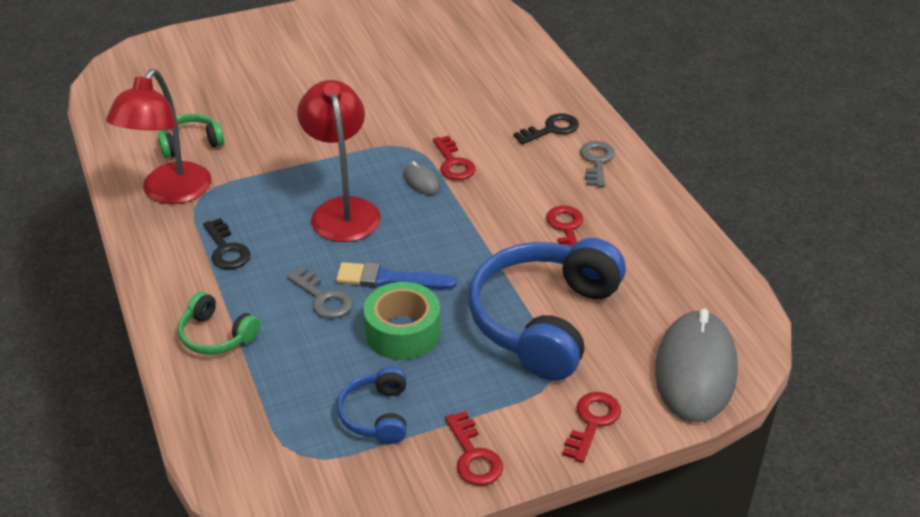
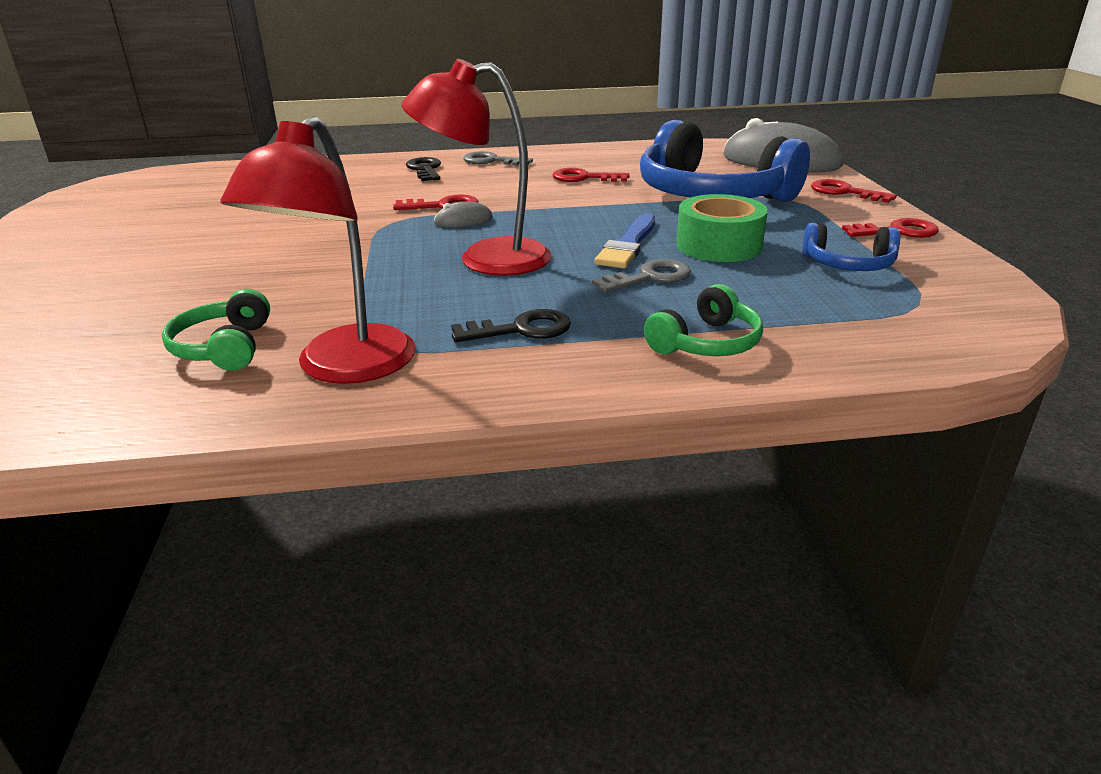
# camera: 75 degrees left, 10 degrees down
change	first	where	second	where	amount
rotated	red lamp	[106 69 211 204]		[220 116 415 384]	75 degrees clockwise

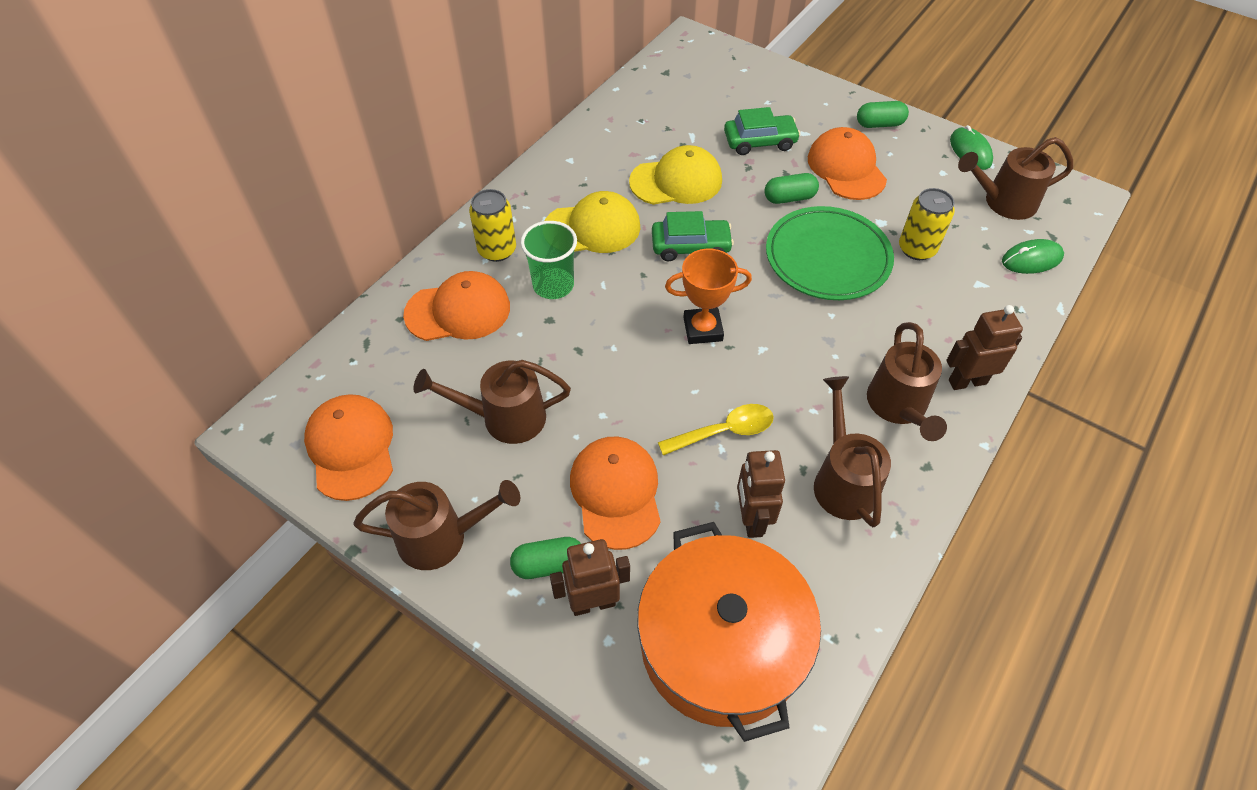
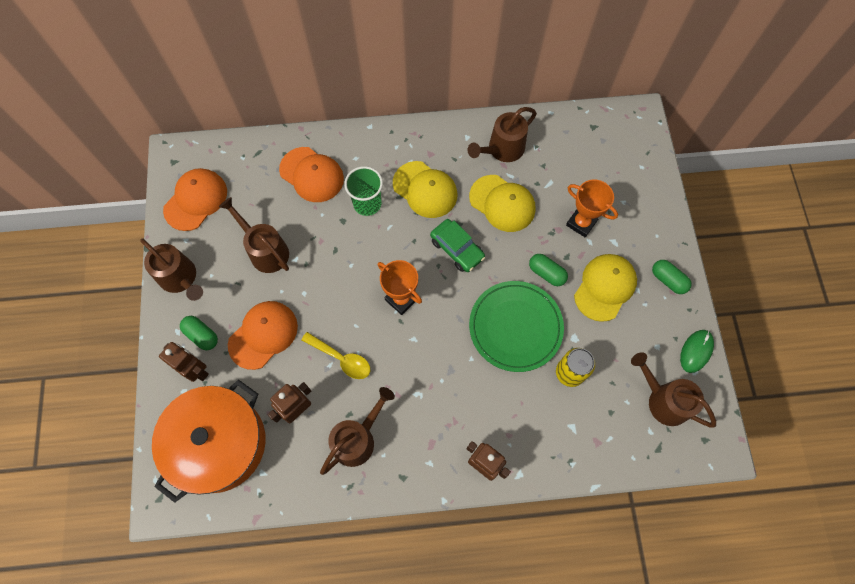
# camera: 50 degrees right, 15 degrees up
change	first	where	second	where	amount
shifted	brown watering can	[867 322 947 441]		[468 107 537 162]	
swapped	green car	[724 107 801 155]	orange trophy	[566 179 618 237]	
repainted	orange cap	[808 127 887 200]	yellow cap	[574 254 637 322]	
gone	yellow can	[469 189 516 262]			
gone	green mouse	[1002 239 1064 274]			

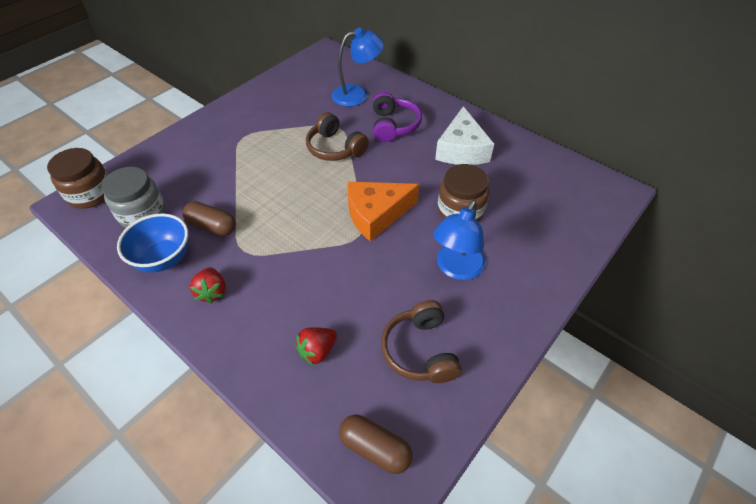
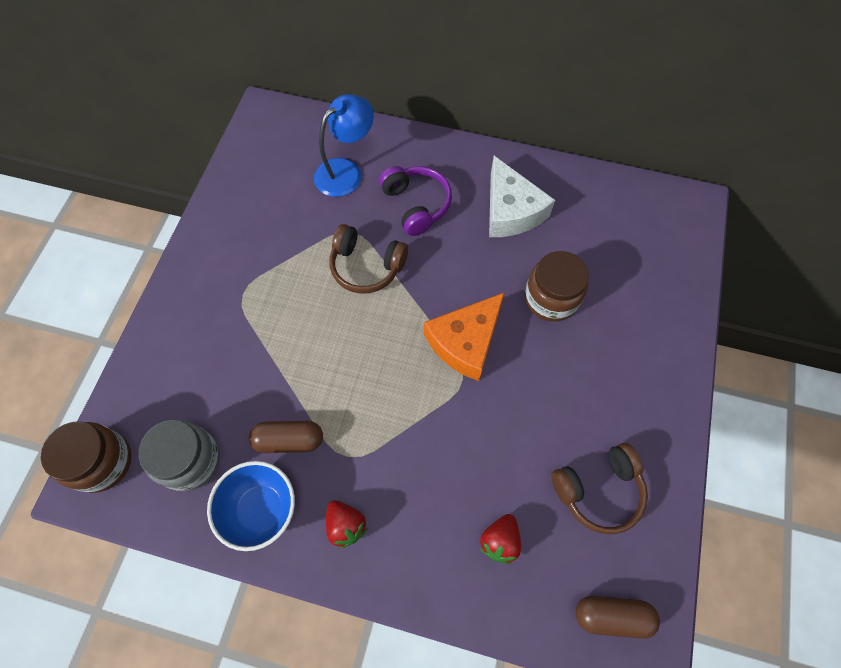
# camera: 25 degrees left, 15 degrees up
change	first	where	second	where	amount
rotated	brown headphones	[381 300 462 383]		[551 443 648 534]	75 degrees counterclockwise
gone	blue lamp	[433 200 485 280]			

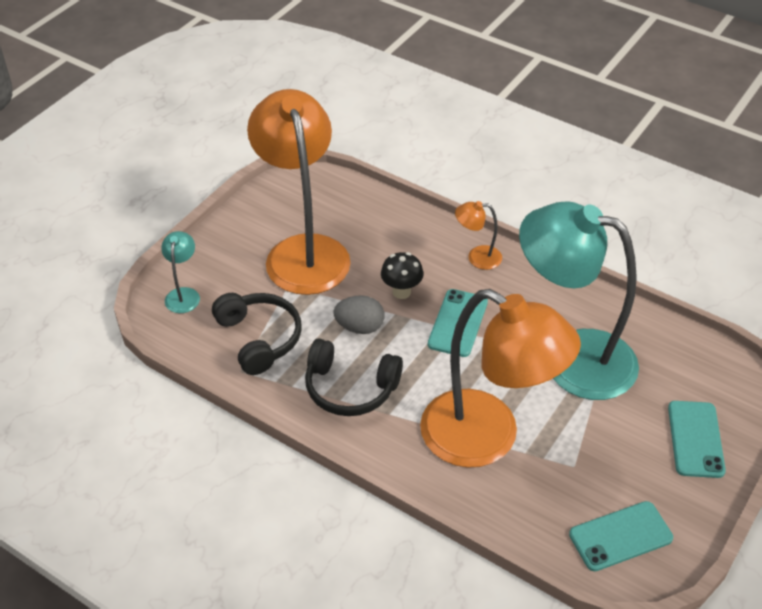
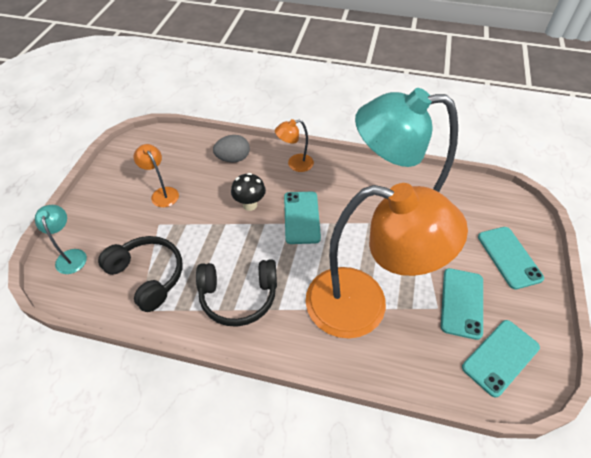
# camera: 20 degrees left, 5 degrees up
change	first	where	second	where	amount
scaled	orange lamp	[247 89 351 295]		[133 144 179 207]	x0.40
shifted	grey egg	[333 295 385 334]		[213 135 250 162]	
new			turquoise phone	[441 268 483 340]	

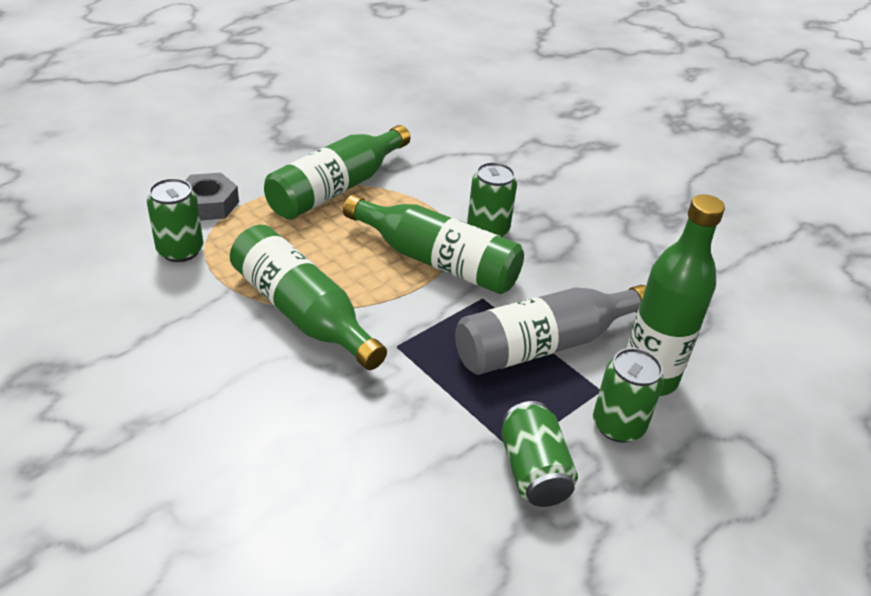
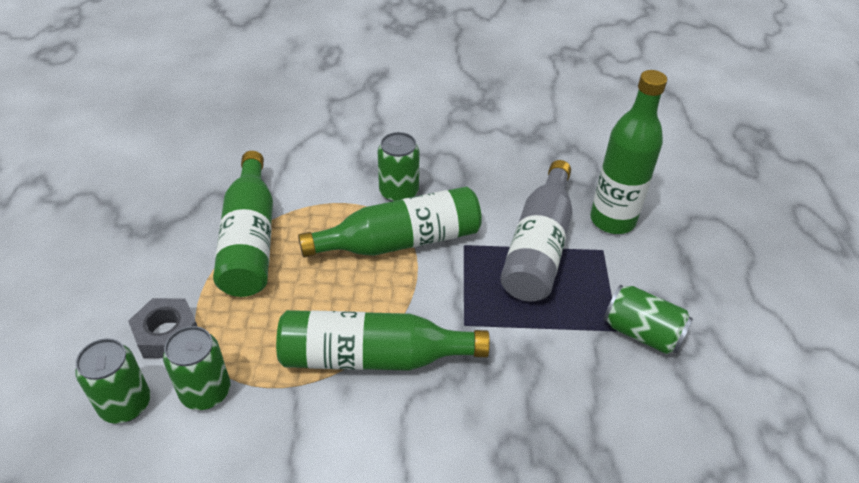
# camera: 45 degrees left, 5 degrees up
change	first	where	second	where	amount
shifted	green can	[593 348 664 443]		[75 338 150 424]	

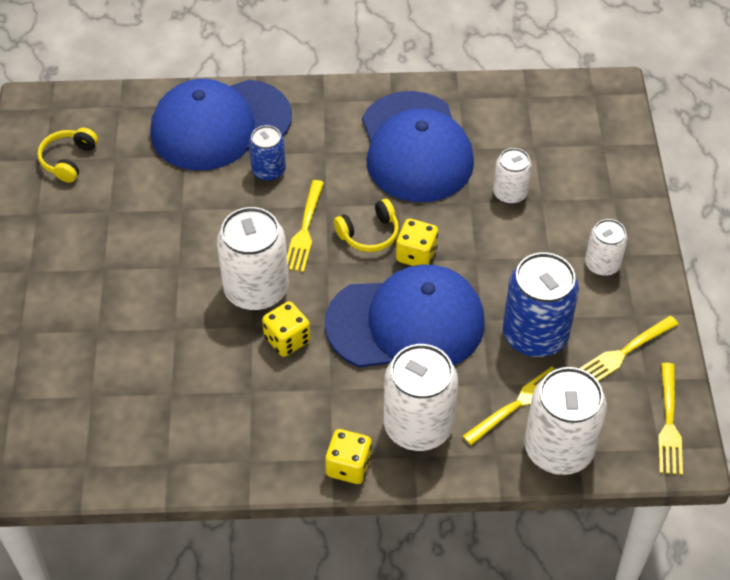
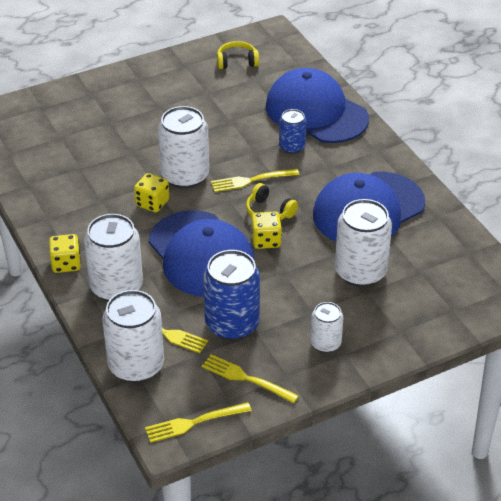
# camera: 65 degrees right, 10 degrees down
change	first	where	second	where	amount
scaled	white can	[493 148 532 204]		[335 199 392 287]	x1.78

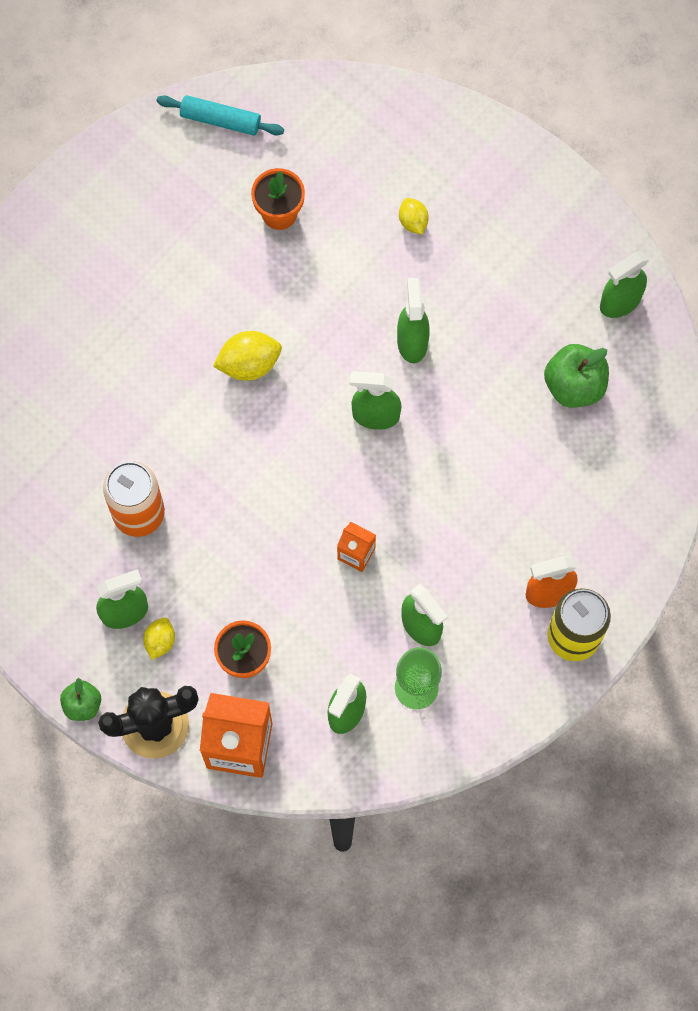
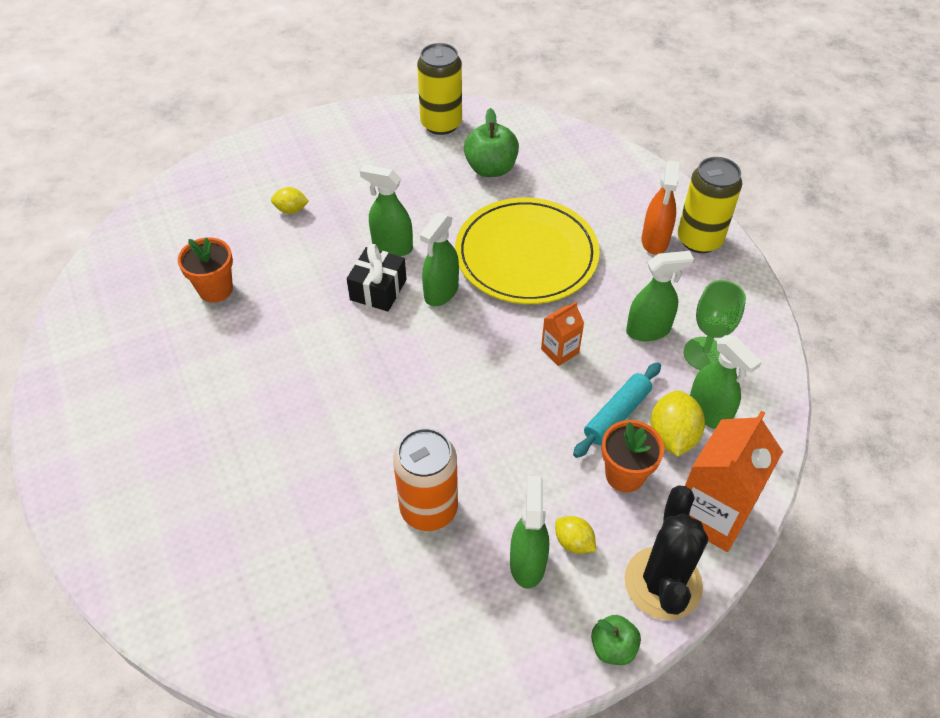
# camera: 65 degrees left, 20 degrees down
change	first	where	second	where	amount
new			black gift	[347 244 407 311]	
swapped	green spray bottle	[600 252 649 318]	yellow can	[417 43 462 135]	
new			yellow plate	[455 198 600 304]	
shifted	turquoise rolling pin	[157 95 284 136]		[573 362 661 458]	
shifted	yellow lemon	[213 331 282 381]		[650 390 705 457]	

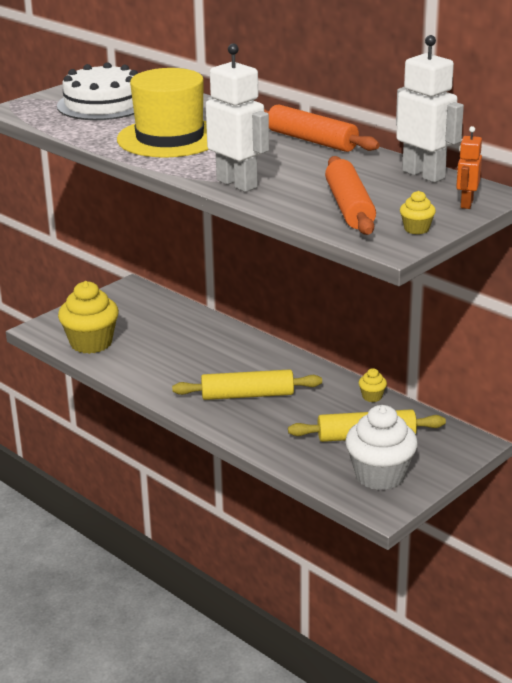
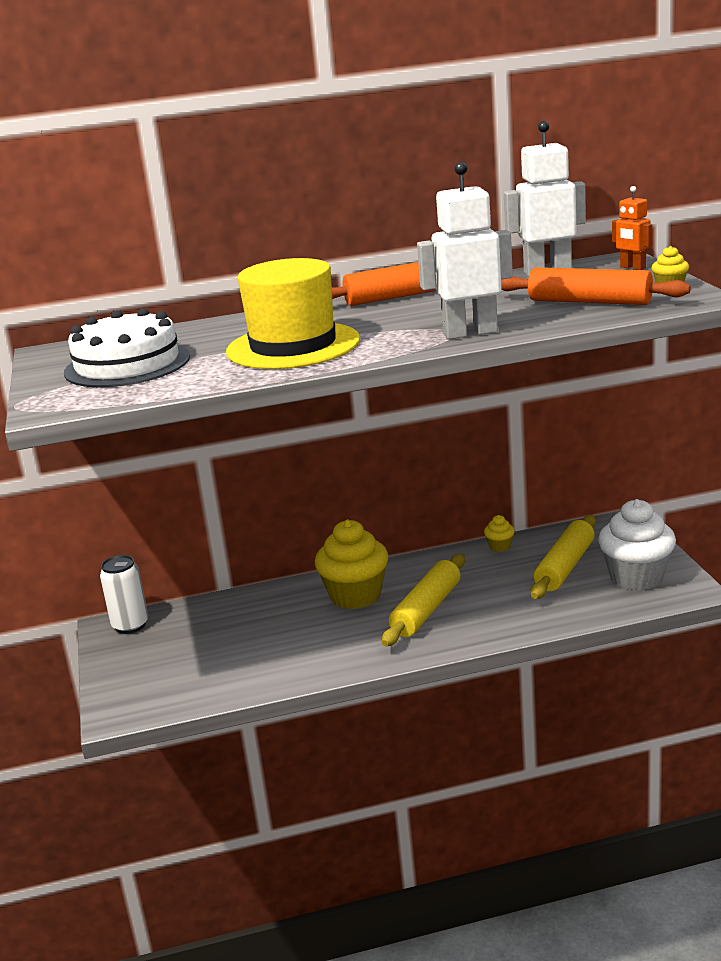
# camera: 55 degrees left, 5 degrees down
change	first	where	second	where	amount
new			white can	[100 555 148 634]	
shifted	yellow cupcake	[58 281 119 354]		[315 520 389 609]	

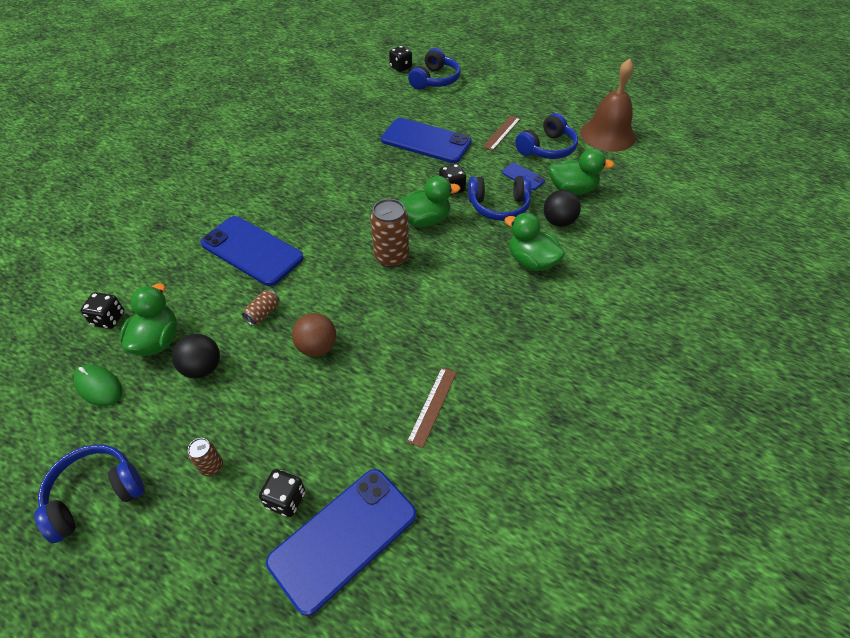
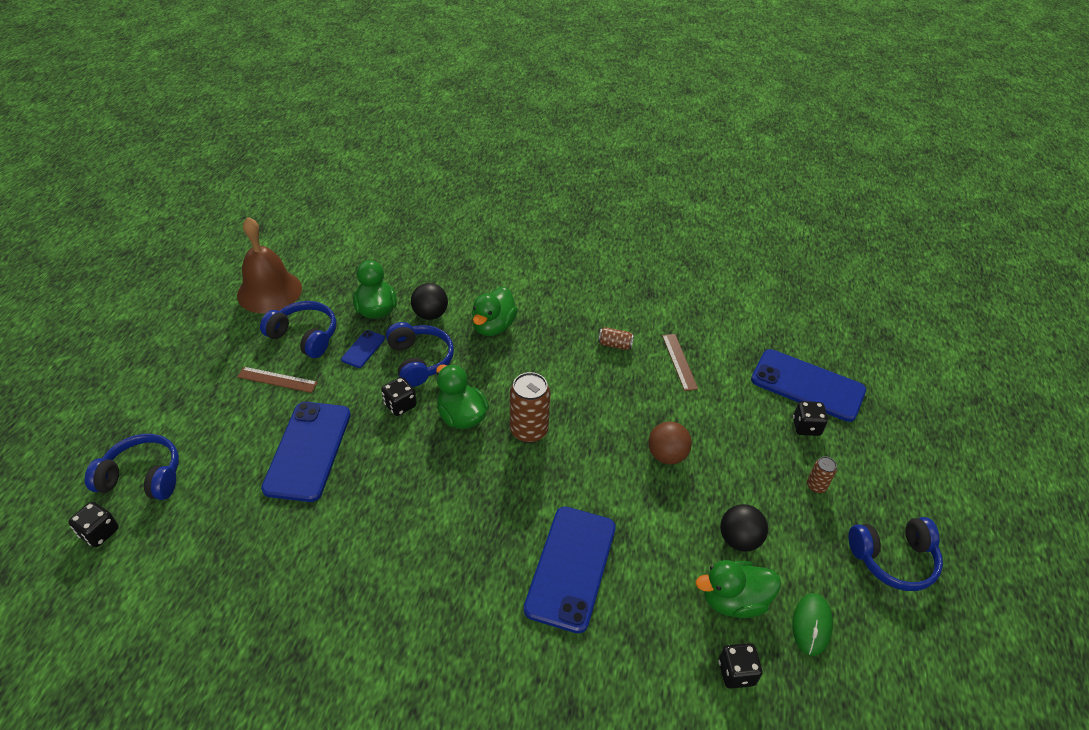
# camera: 110 degrees left, 5 degrees down
change	first	where	second	where	amount
shifted	brown can	[242 290 279 326]		[598 327 634 350]	
rotated	brown ruler	[407 367 457 448]		[662 334 698 391]	75 degrees clockwise
rotated	blue headphones	[34 444 145 543]		[848 517 943 591]	45 degrees counterclockwise

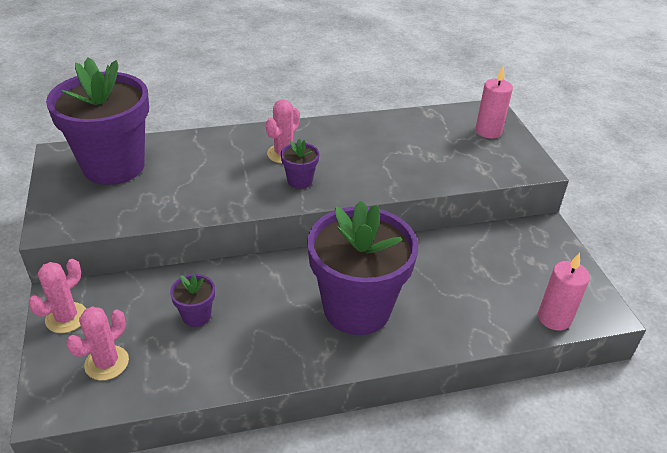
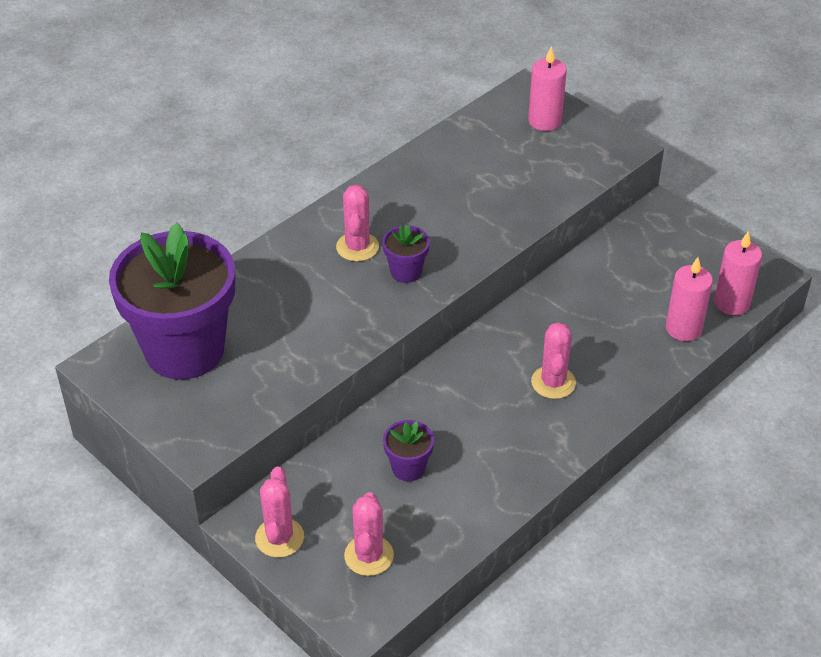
# camera: 30 degrees left, 5 degrees up
change	first	where	second	where	amount
swapped	purple flower pot	[307 201 418 335]	pink cactus	[531 322 576 399]	
new			pink candle	[666 257 713 341]	

